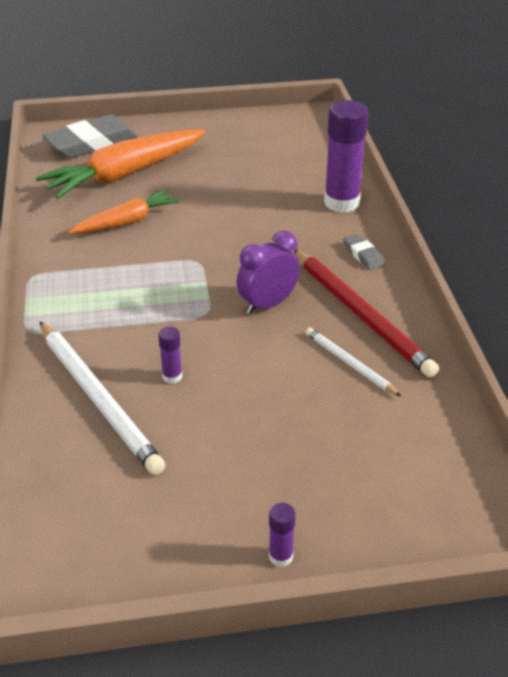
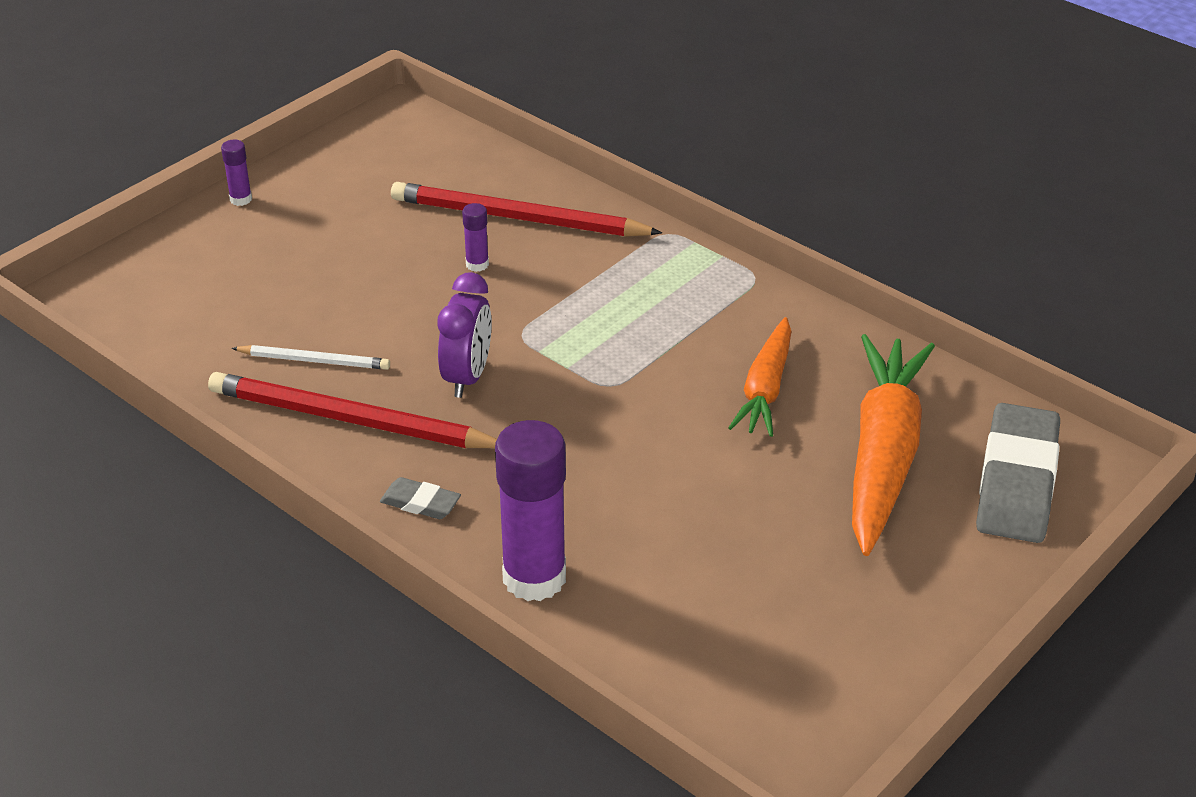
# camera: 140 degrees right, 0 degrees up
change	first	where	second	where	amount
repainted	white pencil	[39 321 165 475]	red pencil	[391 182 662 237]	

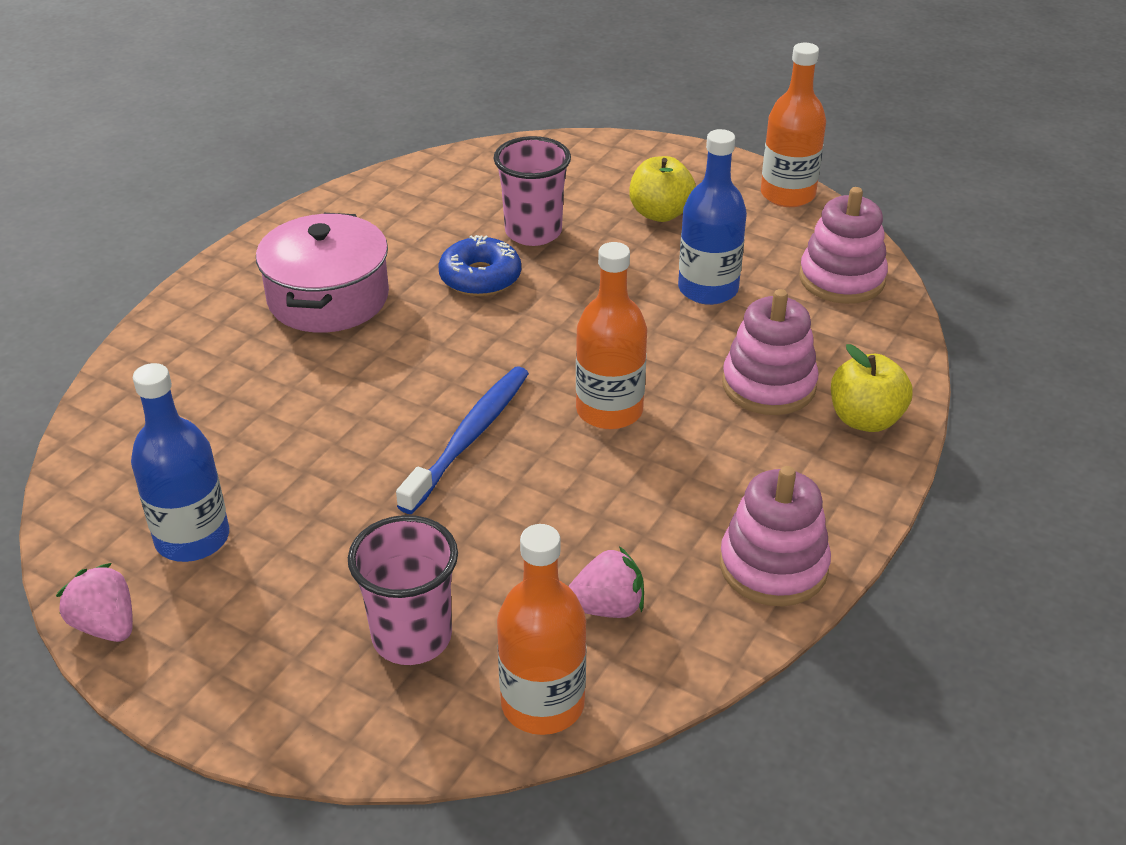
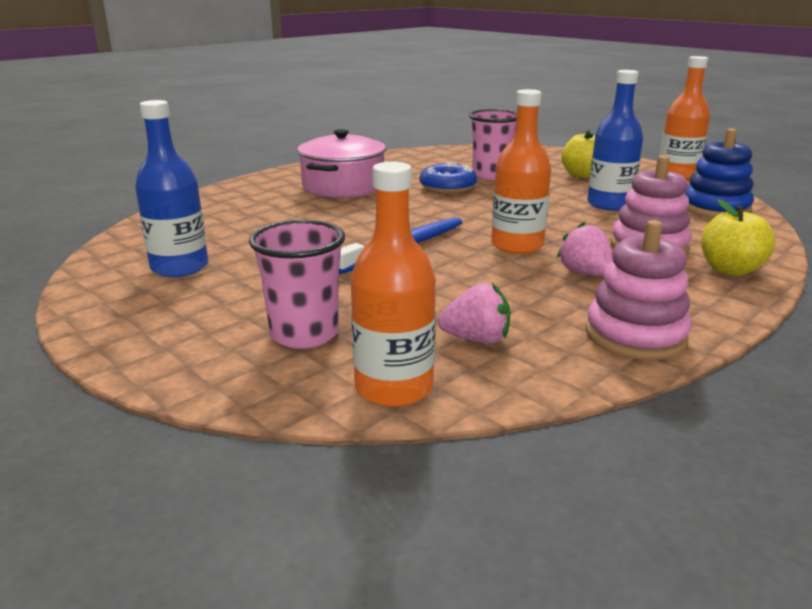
# camera: 15 degrees right, 15 degrees down
change	first	where	second	where	amount
shifted	pink strawberry	[56 563 133 642]		[556 221 613 276]	
repainted	pink stacking toy	[799 187 888 304]	blue stacking toy	[685 128 754 218]	

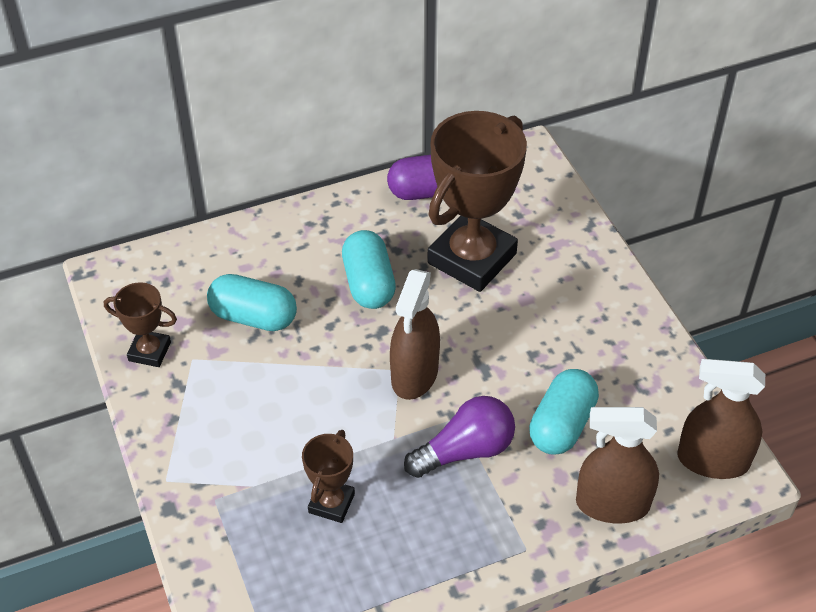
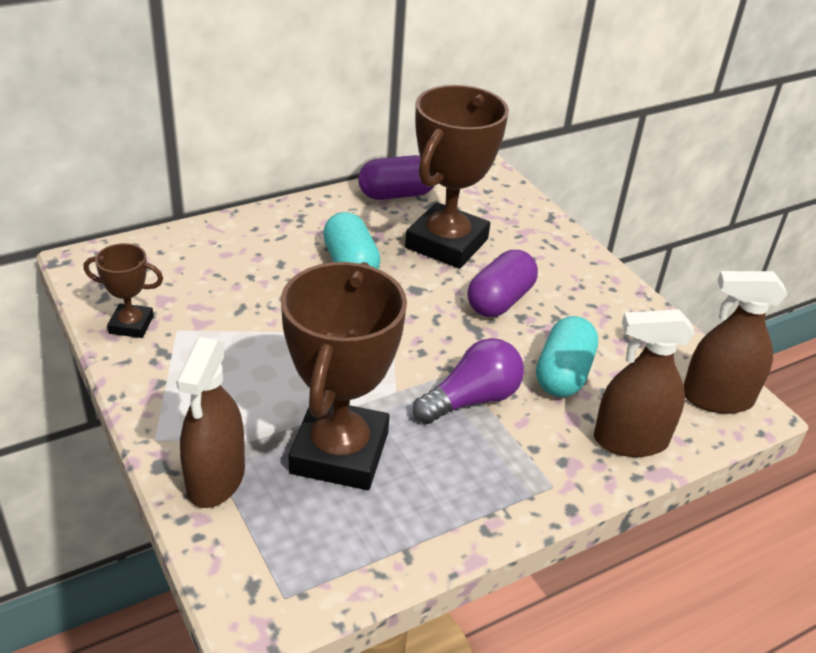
# camera: 10 degrees left, 10 degrees down
change	first	where	second	where	amount
shifted	brown spray bottle	[390 269 440 400]		[176 337 245 508]	
scaled	brown trophy	[302 430 355 523]		[281 262 407 490]	x2.08
new			purple capsule	[467 250 538 317]	
gone	turquoise capsule	[207 274 297 331]			

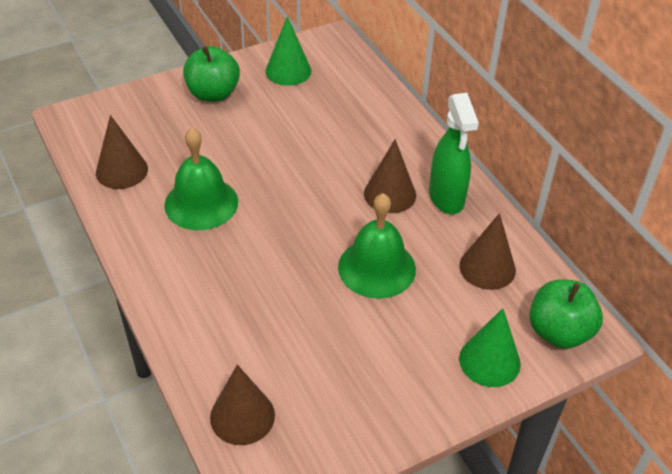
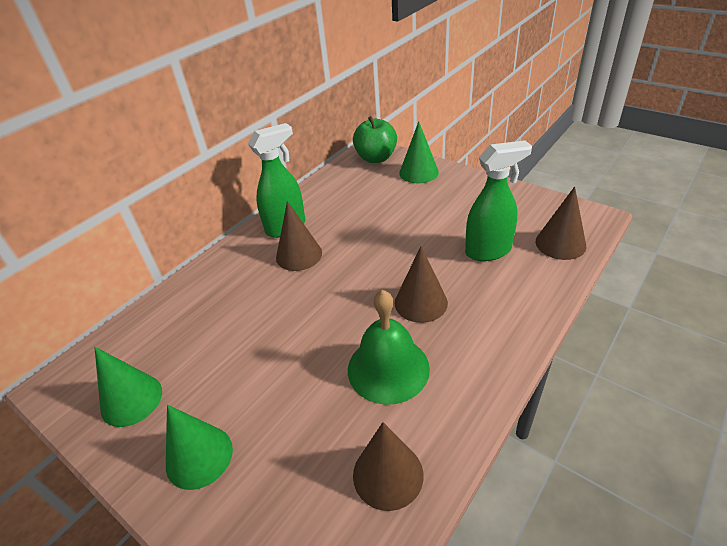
# camera: 110 degrees left, 5 degrees down
change	first	where	second	where	amount
swapped	green apple	[183 46 240 102]	green cone	[166 405 233 490]	
shifted	brown cone	[460 213 516 290]		[395 246 448 323]	
new			green spray bottle	[465 140 532 261]	
gone	green bell	[338 193 416 299]			

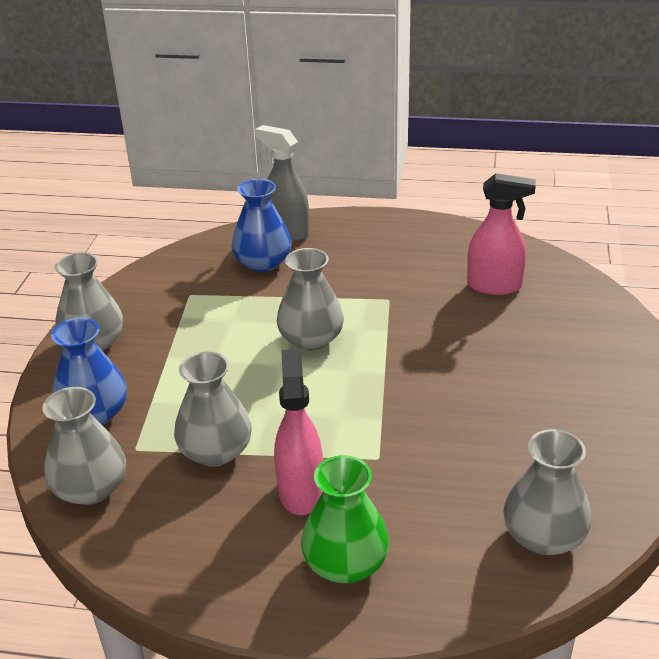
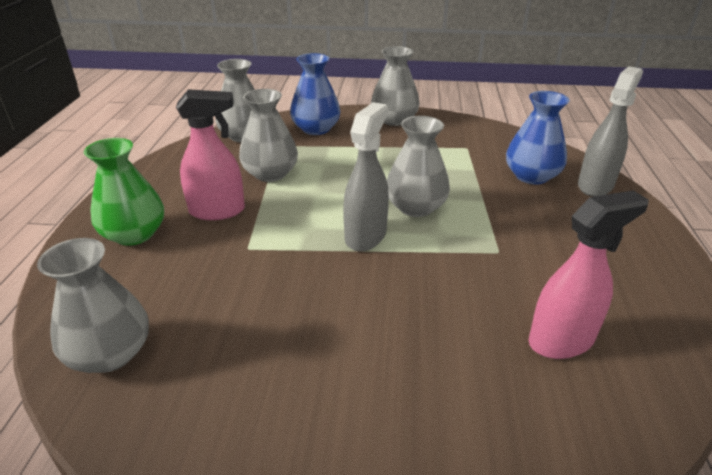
# camera: 85 degrees right, 0 degrees up
change	first	where	second	where	amount
new			grey spray bottle	[343 102 389 252]	
rotated	pink spray bottle	[467 173 536 295]		[529 190 649 359]	120 degrees counterclockwise

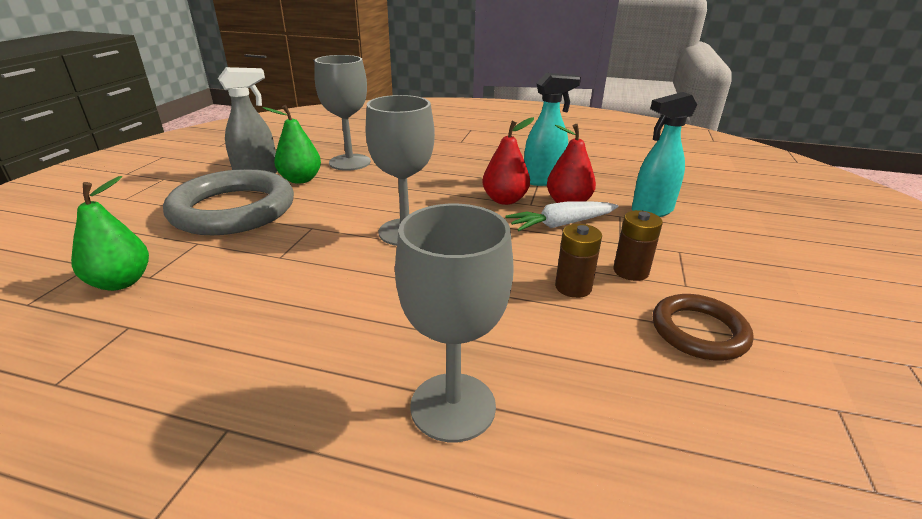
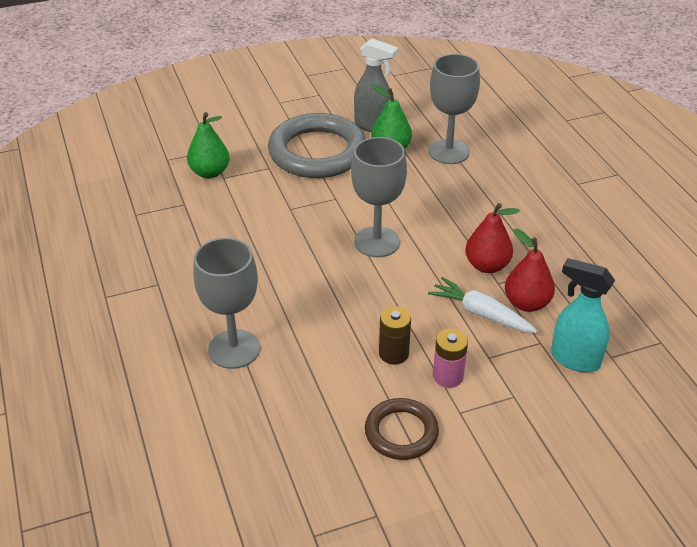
# camera: 55 degrees right, 10 degrees up
change	first	where	second	where	amount
repainted	brown battery	[613 210 663 281]	pink battery	[433 329 468 388]	
gone	turquoise spray bottle	[524 73 581 186]			

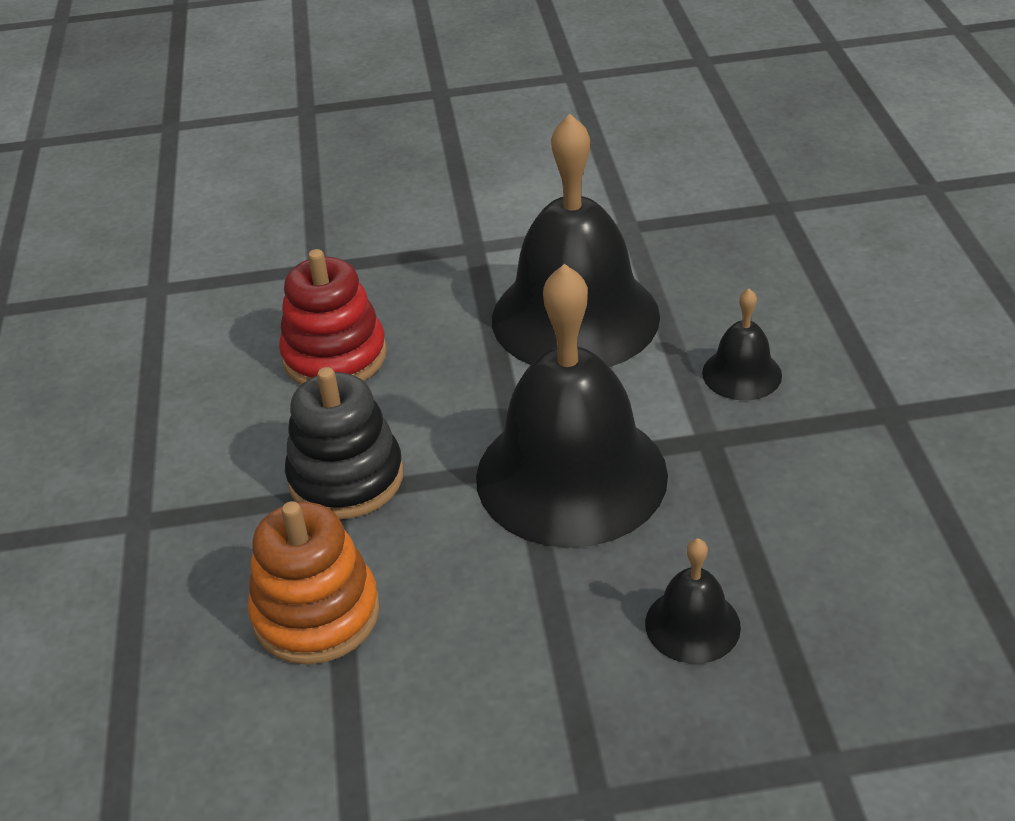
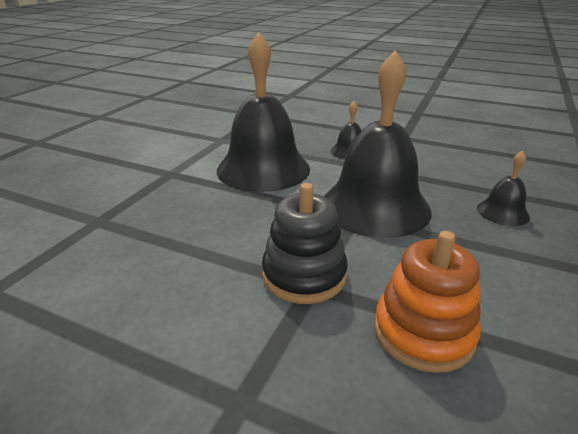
# camera: 60 degrees left, 10 degrees down
change	first	where	second	where	amount
gone	red stacking toy	[279 249 387 385]			

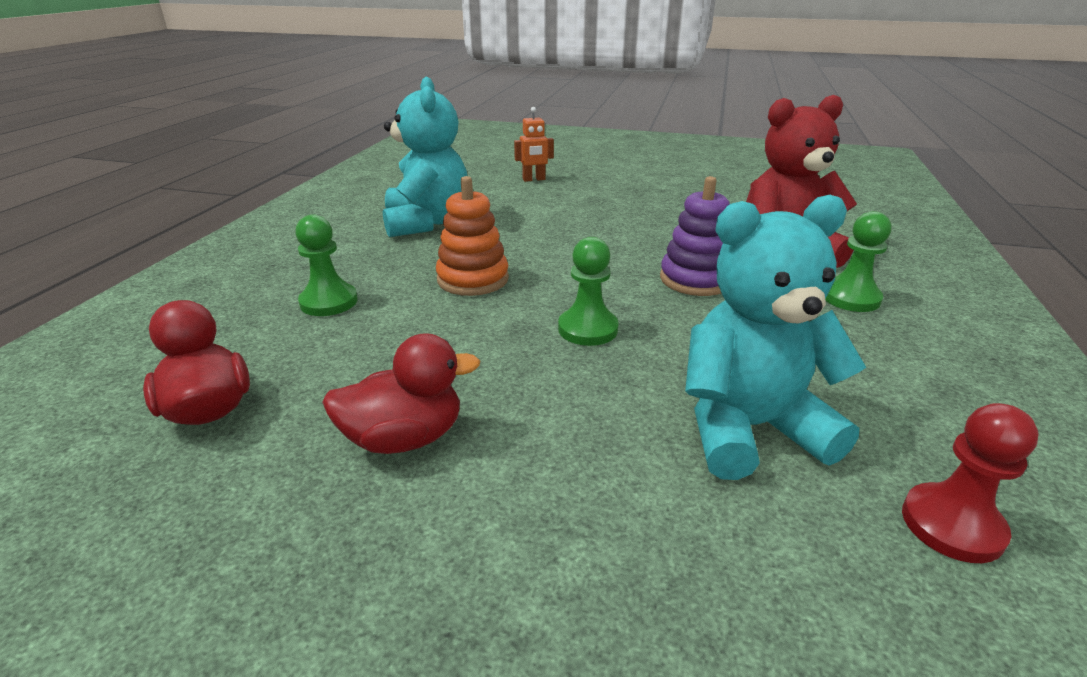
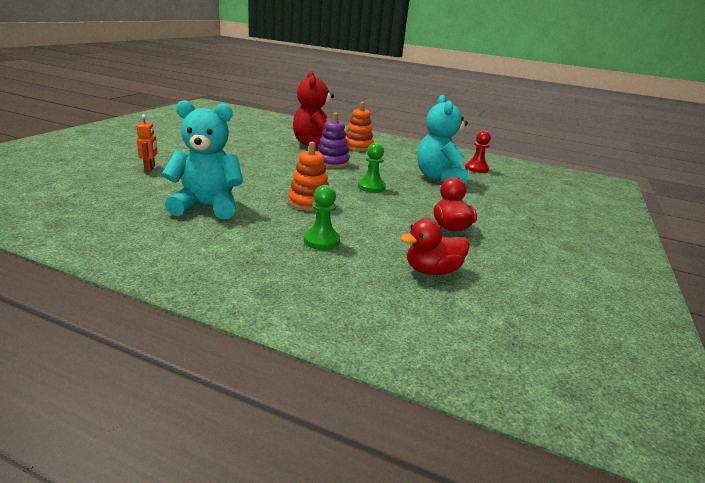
# camera: 85 degrees left, 5 degrees down
change	first	where	second	where	amount
swapped	green pawn	[825 211 891 312]	orange stacking toy	[345 102 374 151]	

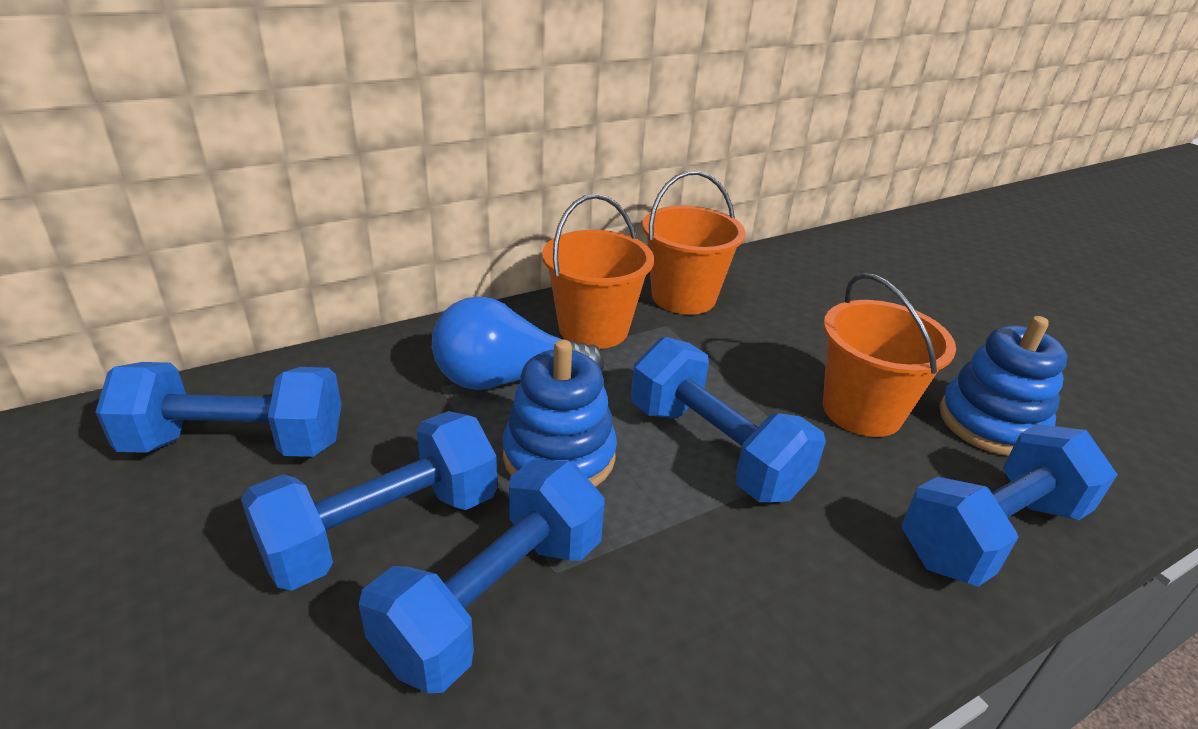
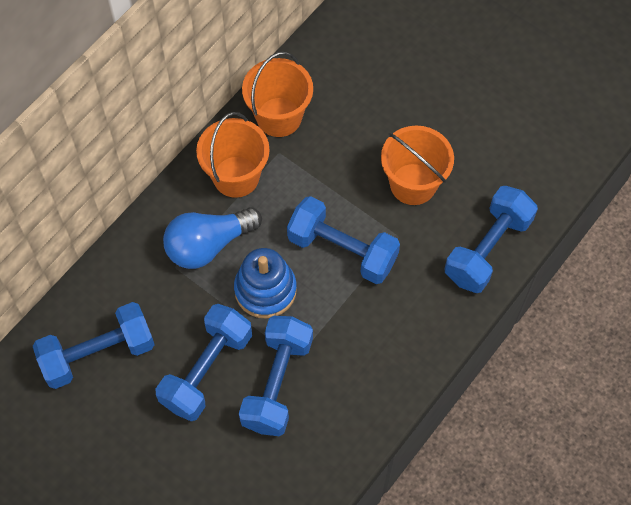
# camera: 20 degrees left, 30 degrees up
change	first	where	second	where	amount
gone	blue stacking toy	[940 316 1067 456]			

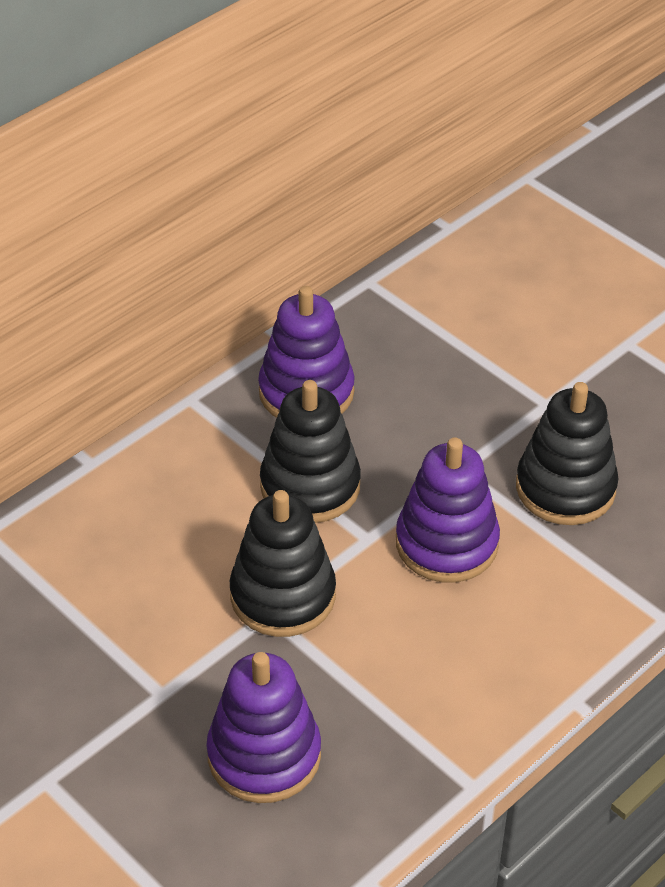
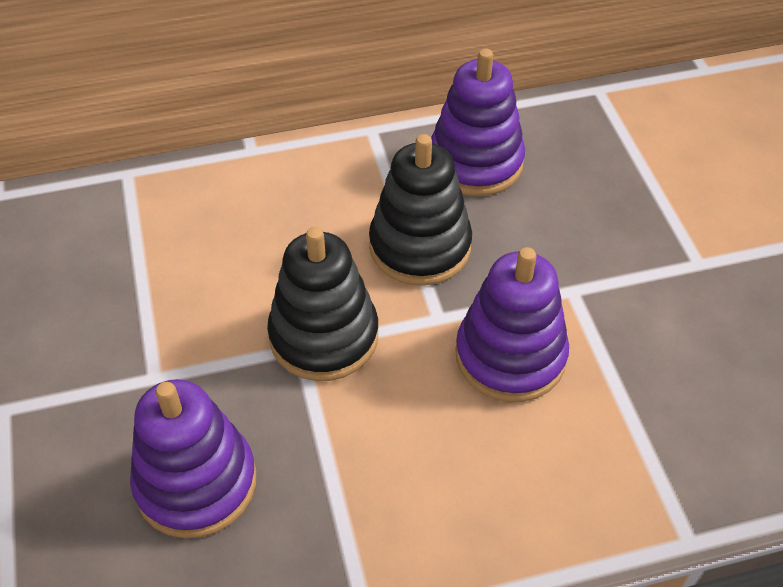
# camera: 30 degrees right, 5 degrees up
change	first	where	second	where	amount
gone	black stacking toy	[516 382 618 525]			

